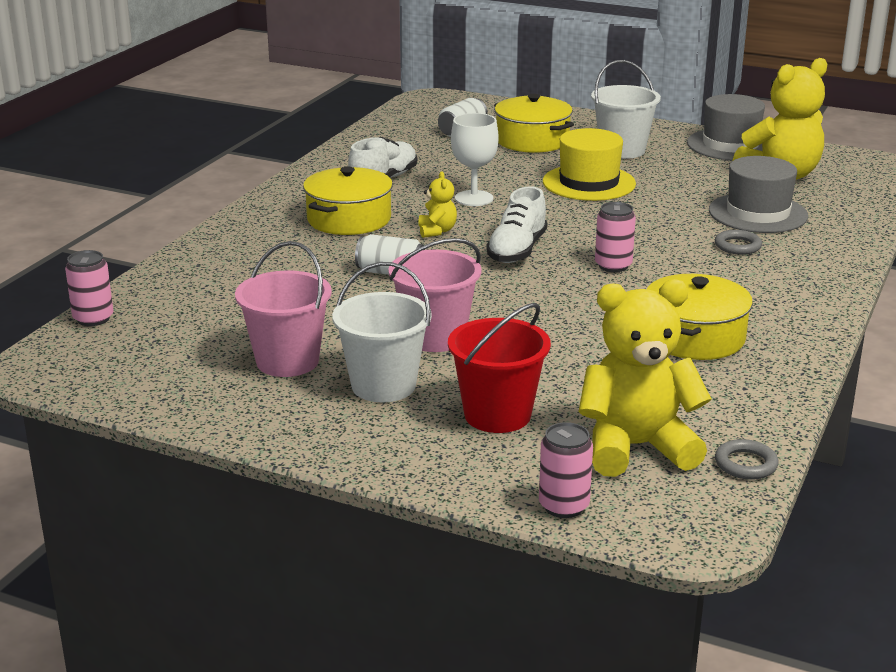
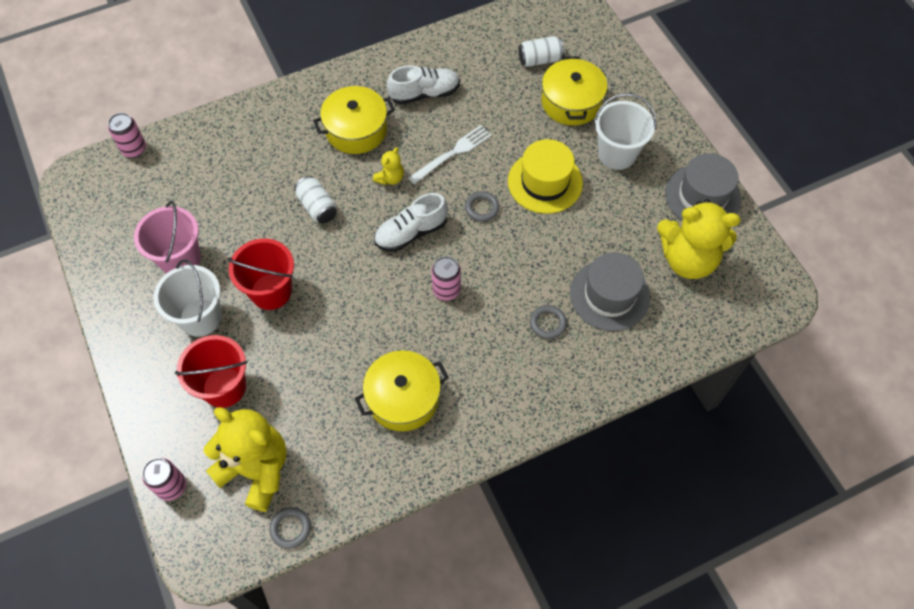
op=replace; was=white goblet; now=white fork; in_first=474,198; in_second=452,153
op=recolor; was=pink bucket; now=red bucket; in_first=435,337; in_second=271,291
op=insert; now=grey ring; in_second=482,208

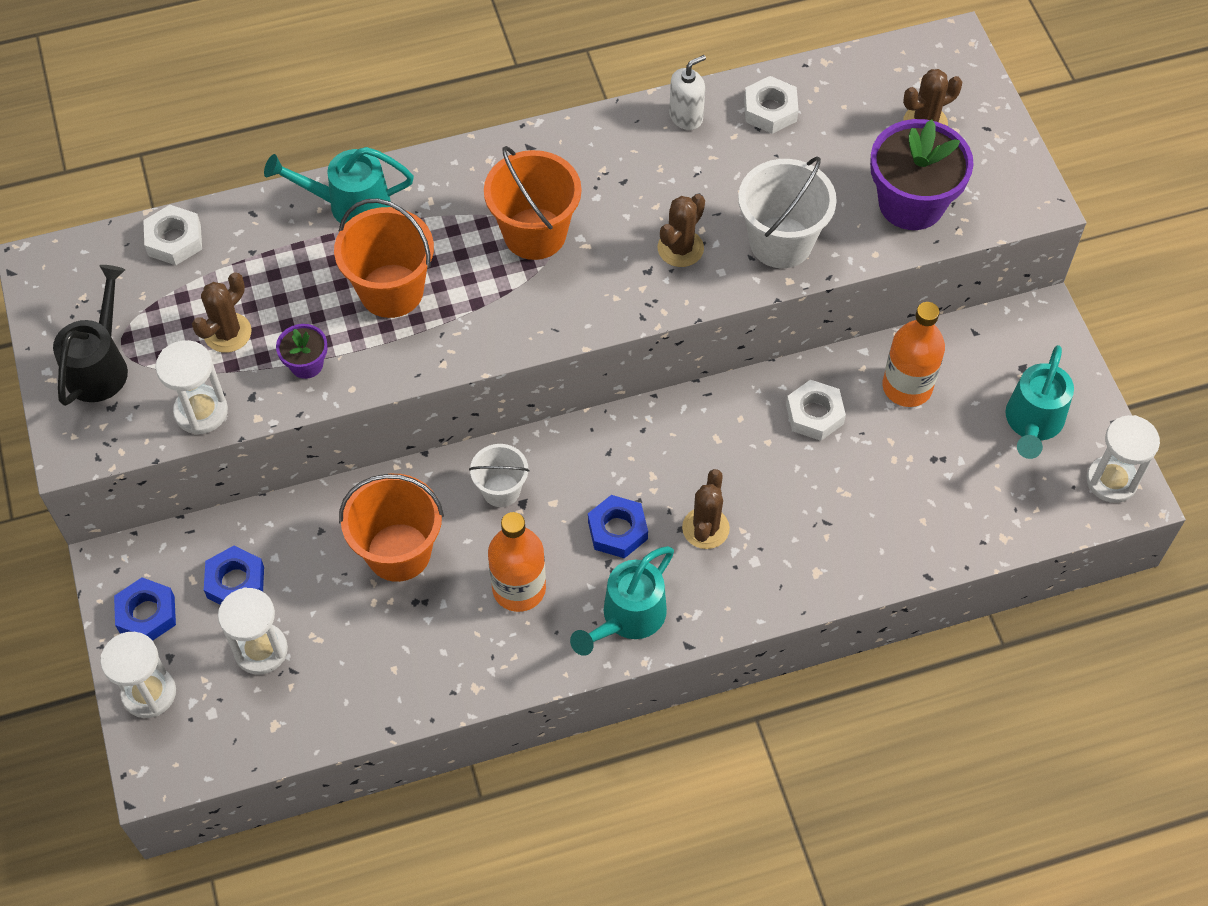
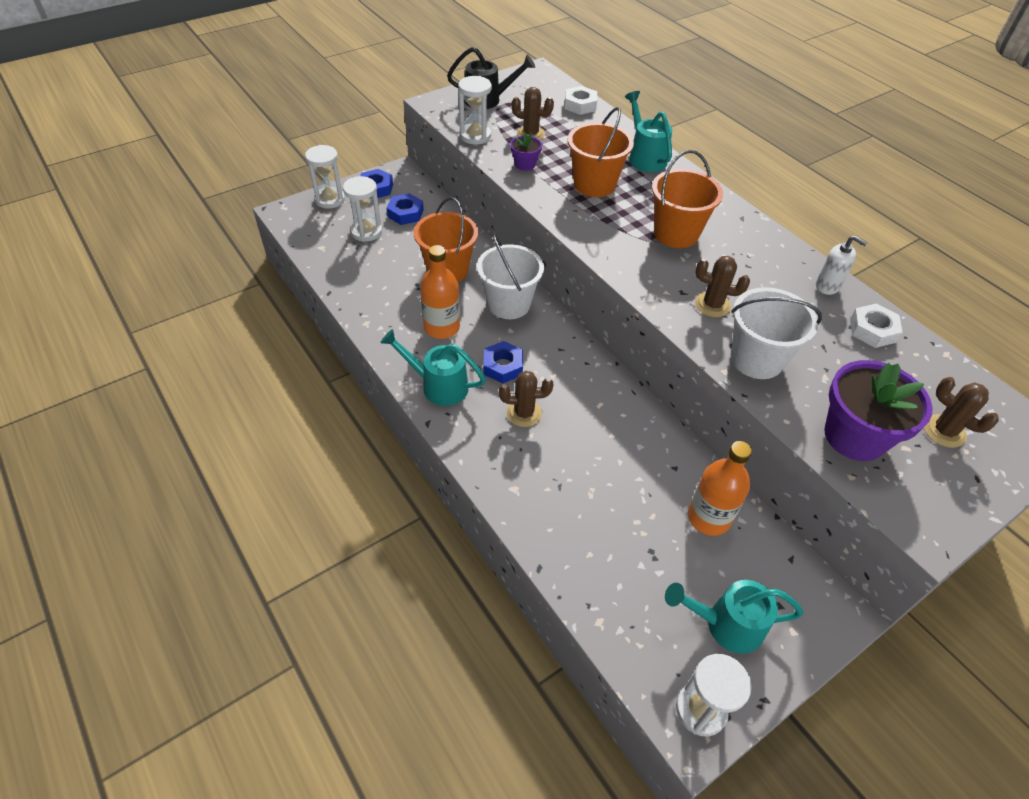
op=delete; was=white nut; in_first=814,414
op=resize; was=white bucket; in_first=501,490; in_second=509,304; ratio=1.67

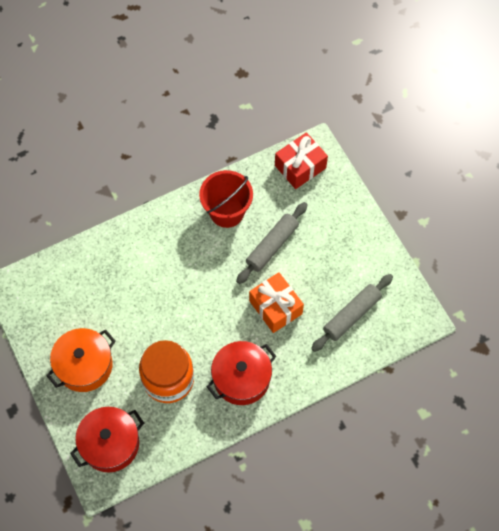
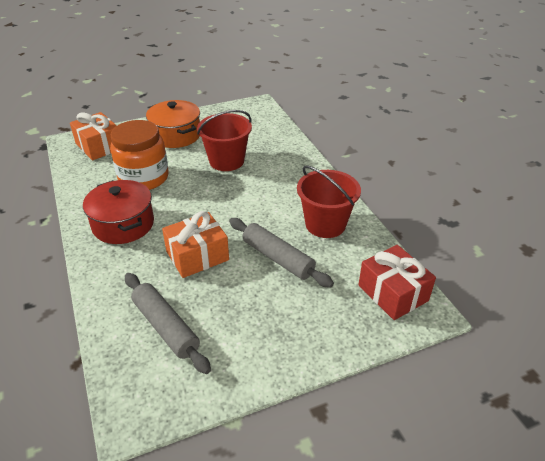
op=replace; was=red pot; now=orange gift; in_first=110,444; in_second=99,146
op=insert; now=red bucket; in_second=226,161

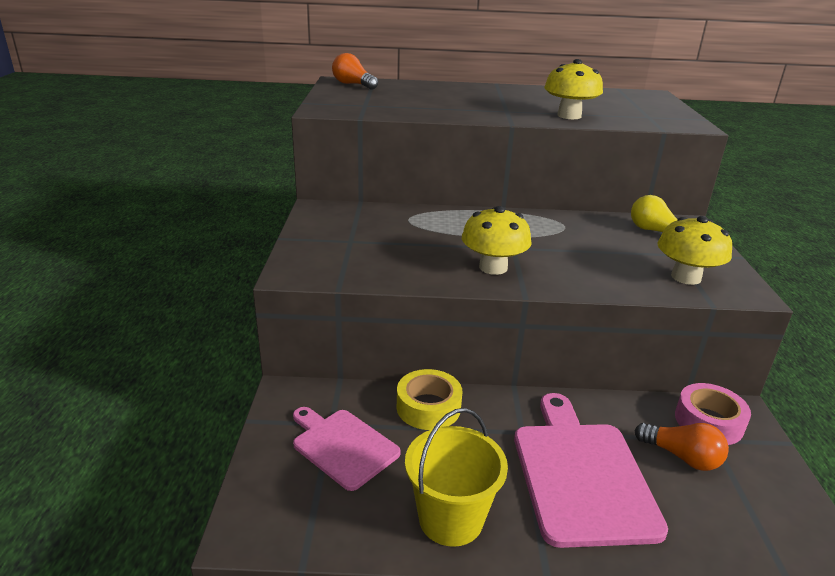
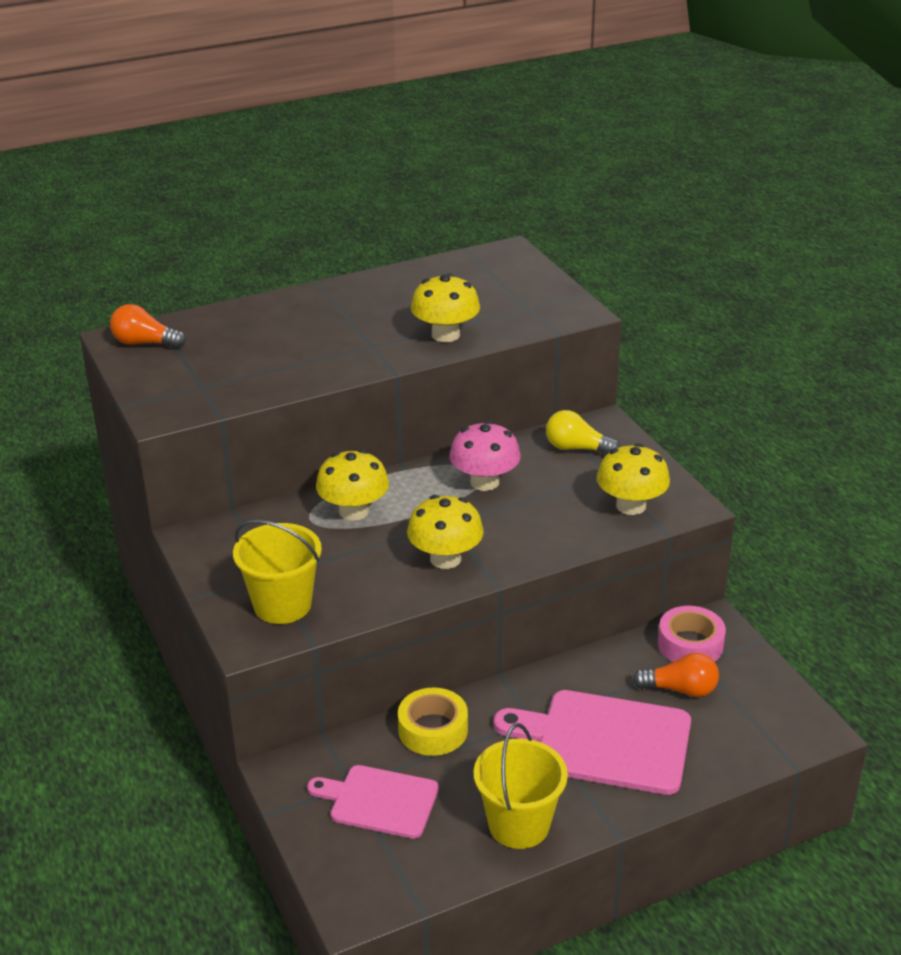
op=rotate; was=pink cutting board; in_first=581,475; in_second=605,741; clockwise=-45
op=insert; now=pink mushroom; in_second=484,482
op=insert; now=yellow mushroom; in_second=354,511
op=insert; now=yellow bucket; in_second=282,605

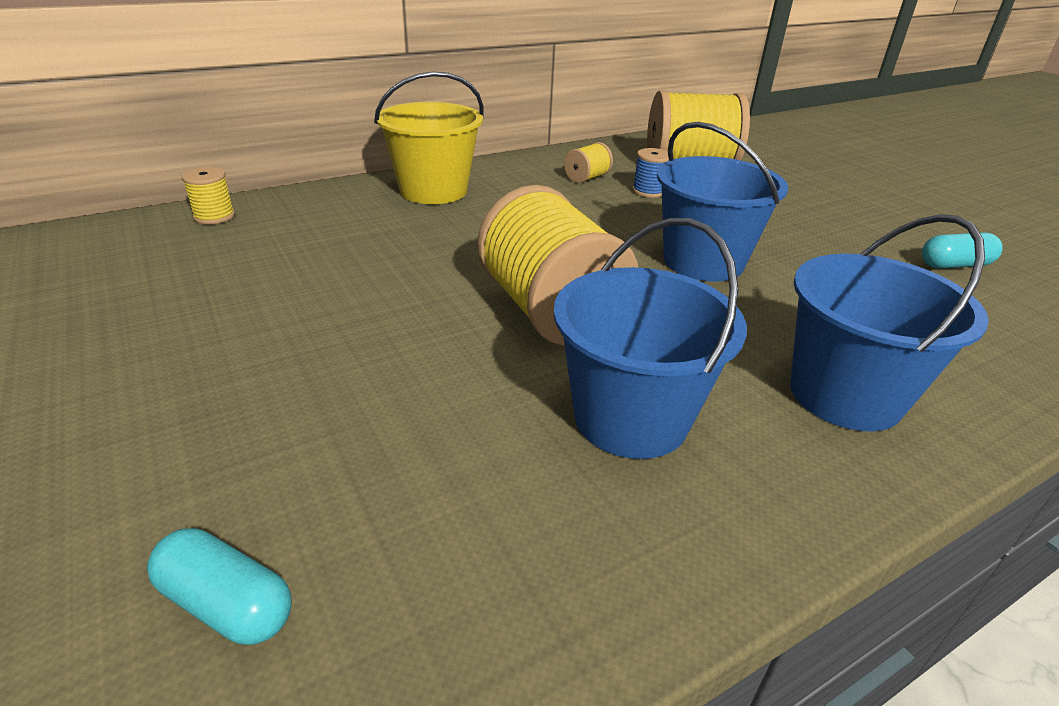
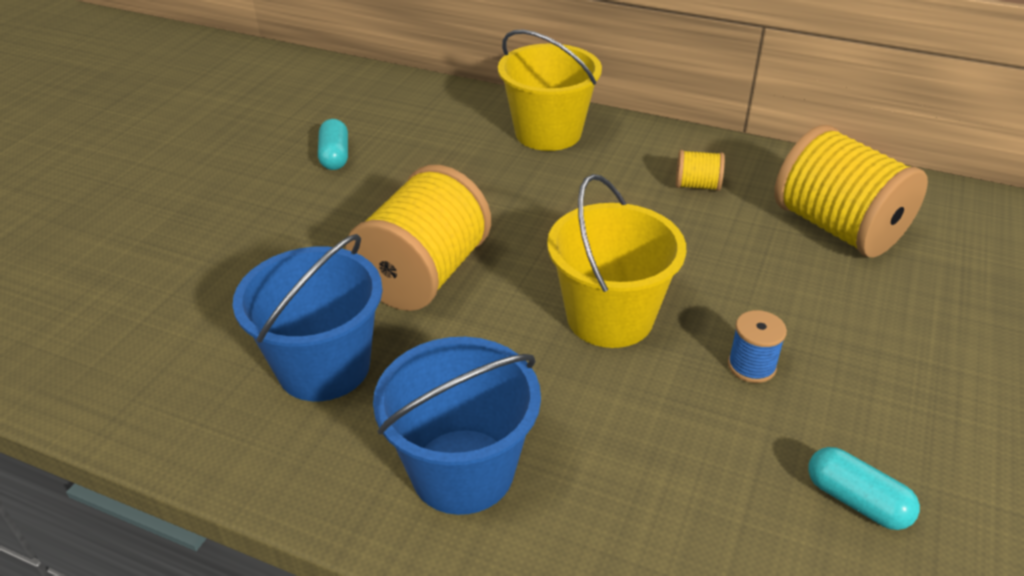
op=recolor; was=blue bucket; now=yellow bucket; in_first=703,261; in_second=610,317
op=move; was=blue spool; in_first=648,191; in_second=751,366
op=delete; was=yellow spool; in_first=214,216
op=move; was=turquoise capsule; in_first=227,604; in_second=335,156

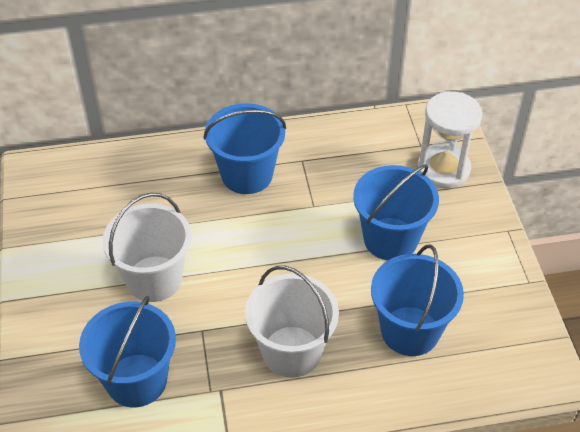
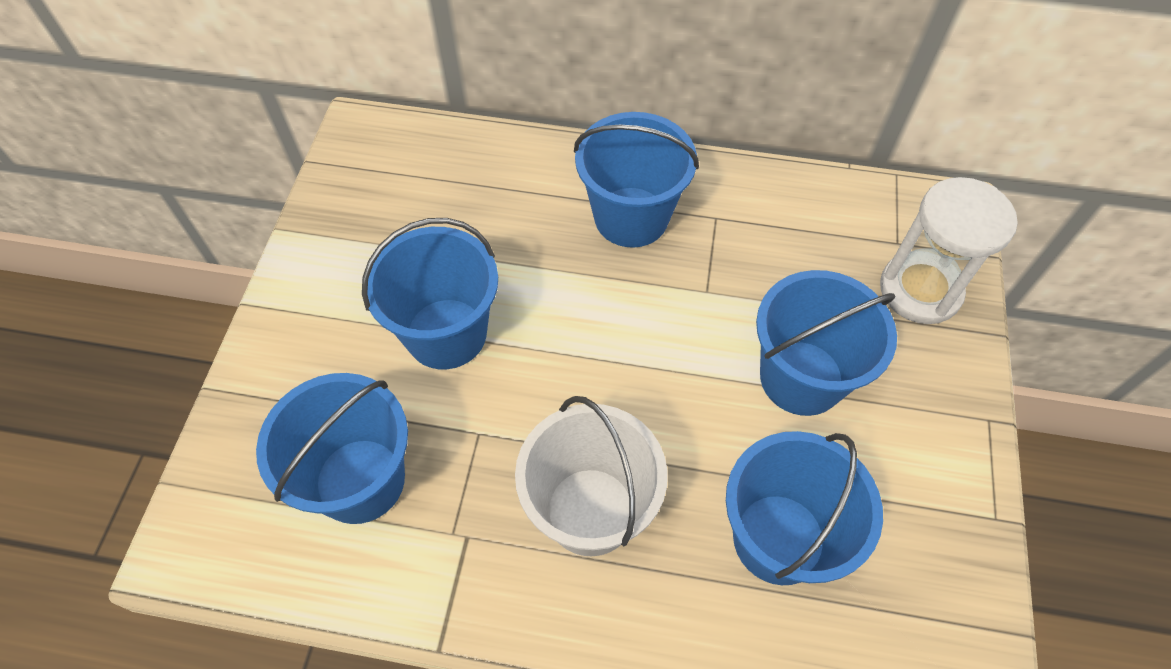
op=recolor; was=white bucket; now=blue bucket; in_first=154,279; in_second=446,333

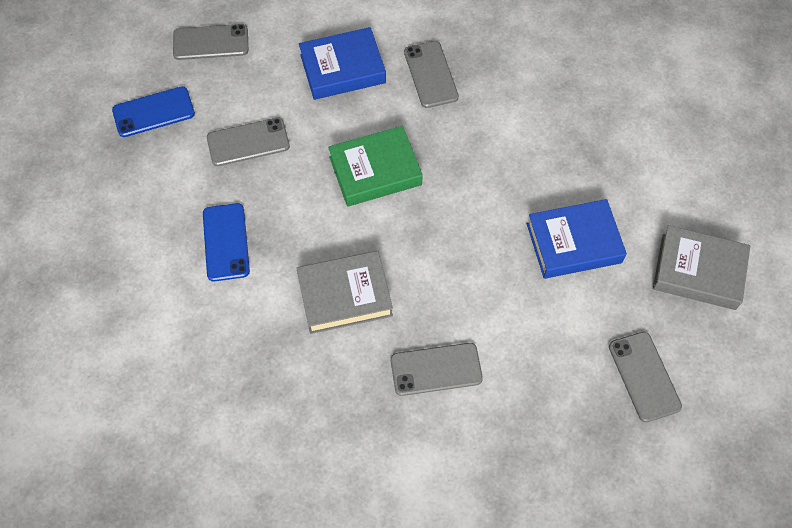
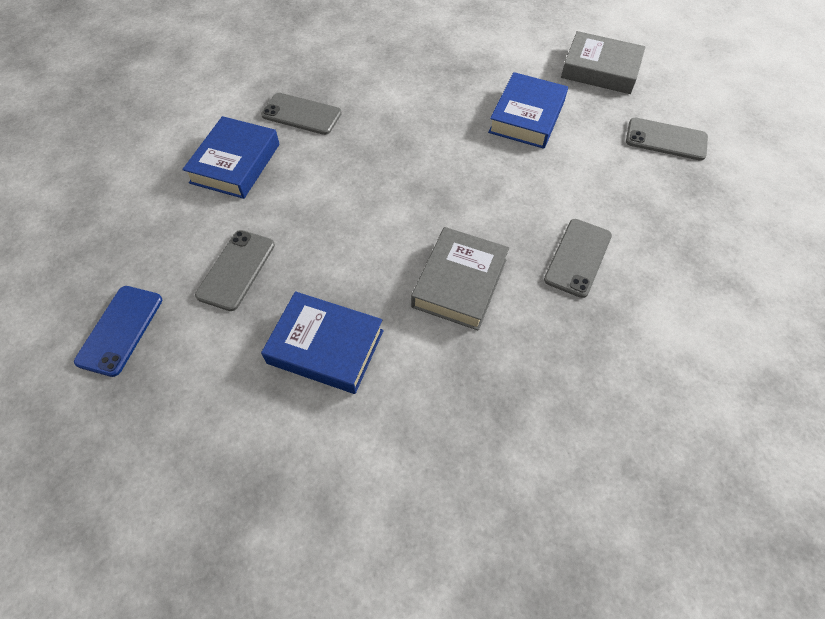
op=delete; was=grey phone; in_first=211,42
op=delete; was=green book; in_first=375,171
op=replace; was=blue phone; now=blue book; in_first=226,242; in_second=325,347
op=rotate; was=grey book; in_first=698,272; in_second=600,69; clockwise=60

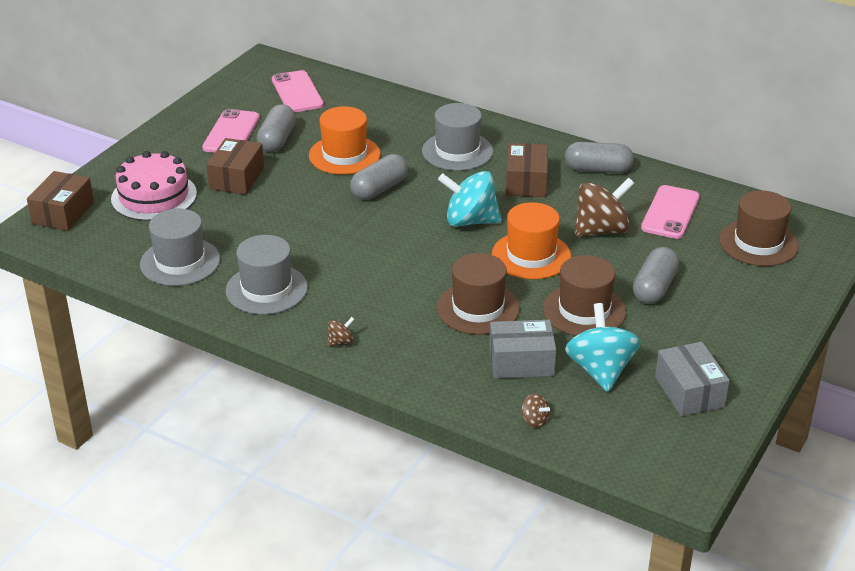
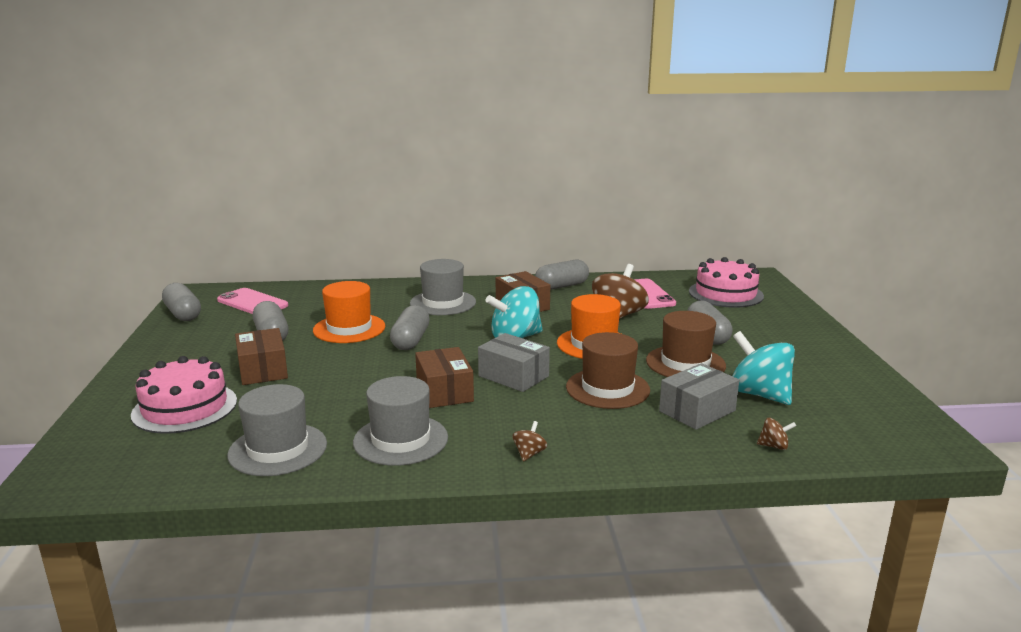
op=delete; was=pink phone; in_first=231,133
op=move; was=brown box; in_first=63,213; in_second=444,391
op=replace; was=brown hat; now=pink cake; in_first=758,243; in_second=725,294
op=move; was=grey box; in_first=689,392; in_second=513,376
op=insert; now=grey capsule; in_second=183,314

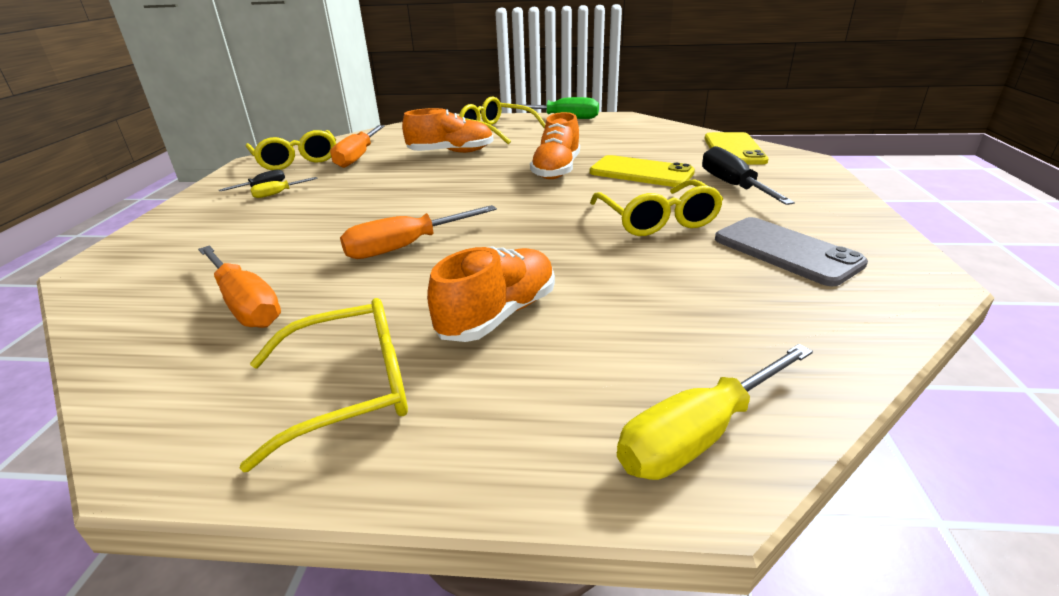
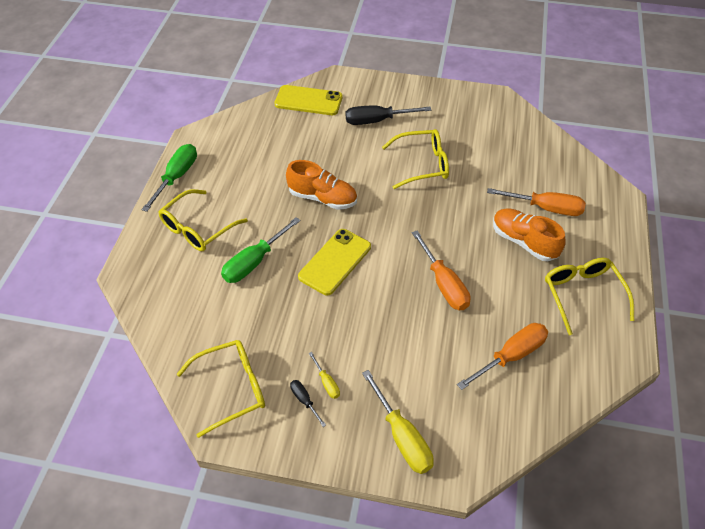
op=replace; was=orange shoe; now=green screwdriver; in_first=451,152; in_second=254,262
op=move; was=orange screwdriver; in_first=357,157; in_second=546,208
op=move; was=yellow phone; in_first=641,172; in_second=335,262
op=delete; was=grey phone; in_first=786,251
op=move; was=yellow screwdriver; in_first=697,435; in_second=402,437

